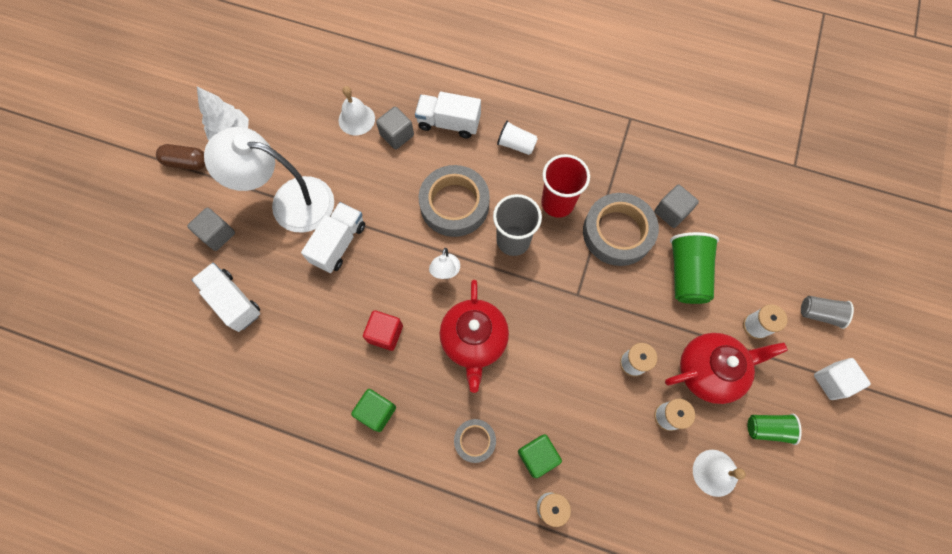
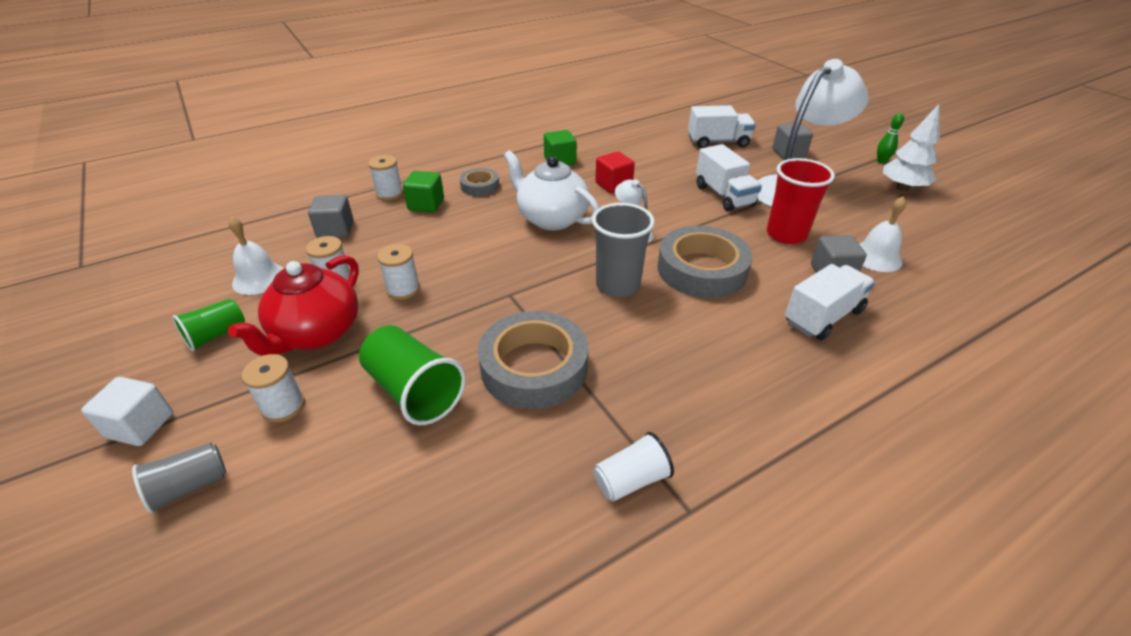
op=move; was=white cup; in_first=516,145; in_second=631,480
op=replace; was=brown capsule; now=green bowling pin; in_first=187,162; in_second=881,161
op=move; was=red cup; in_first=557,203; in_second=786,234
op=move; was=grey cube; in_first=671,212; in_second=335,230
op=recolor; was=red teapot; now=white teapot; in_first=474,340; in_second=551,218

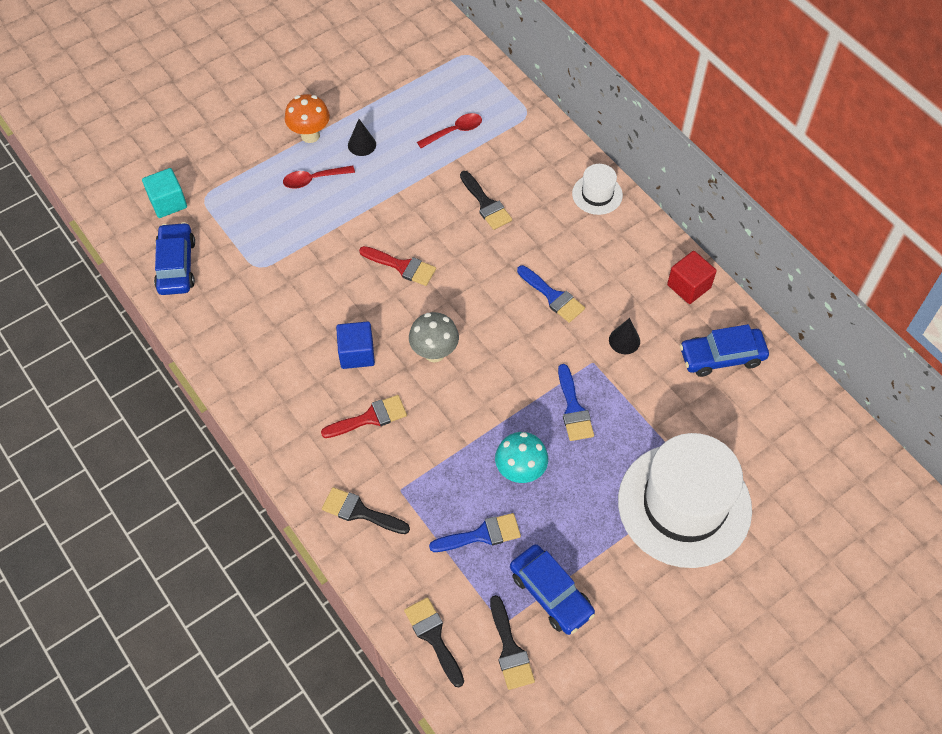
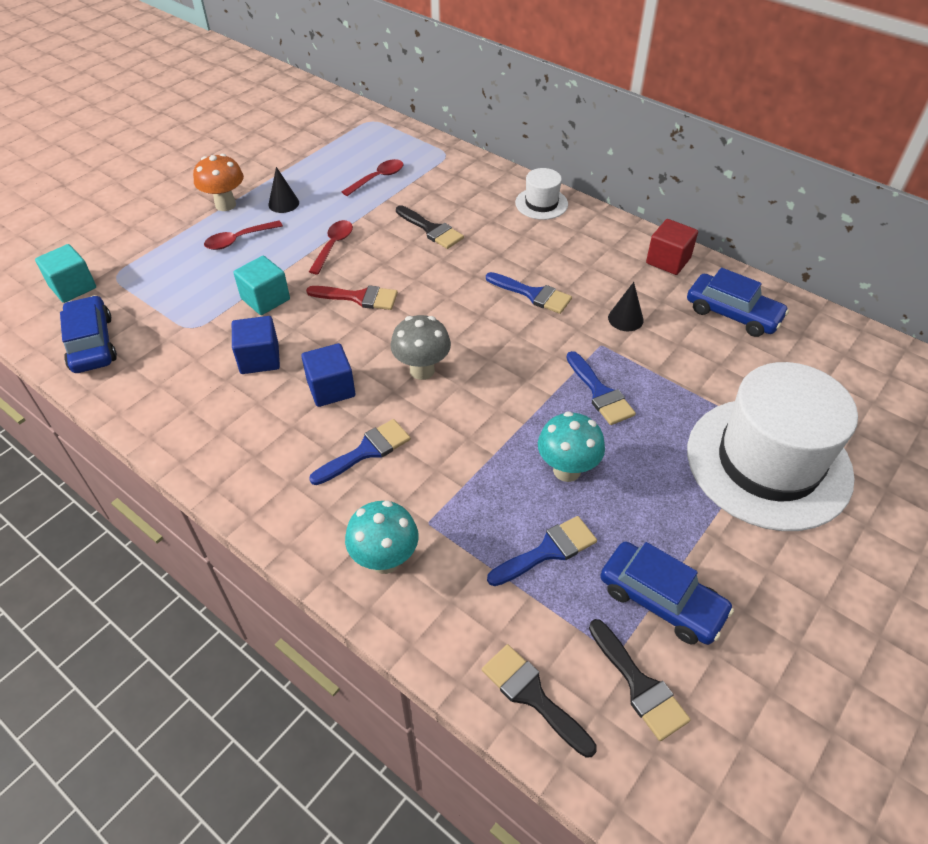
op=rotate; was=blue car; in_first=721,356; in_second=732,314; clockwise=-120
op=recolor; was=red brush; now=blue brush; in_first=370,418; in_second=366,451
op=replace; was=black brush; now=turquoise mushroom; in_first=360,512; in_second=385,560
op=insert; now=red spoon; in_second=333,246
op=insert; now=turquoise cube; in_second=265,299
op=insert; now=blue cube; in_second=259,358

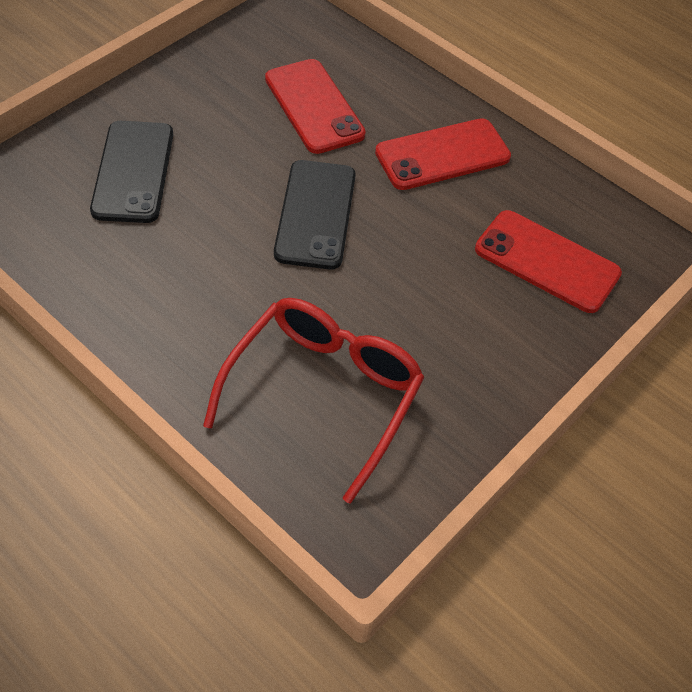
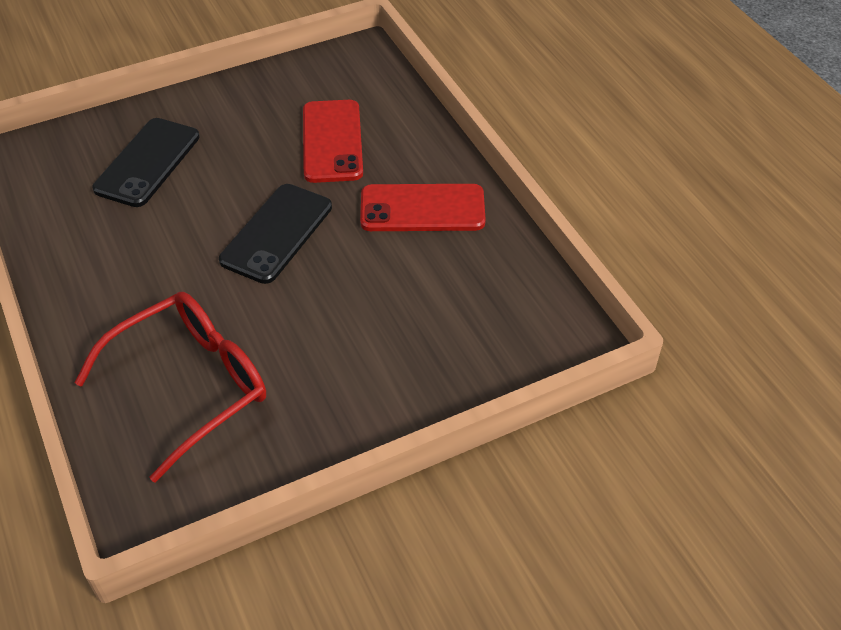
op=delete; was=red phone; in_first=547,262

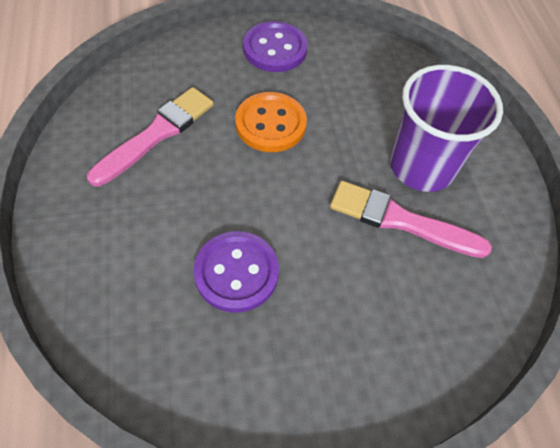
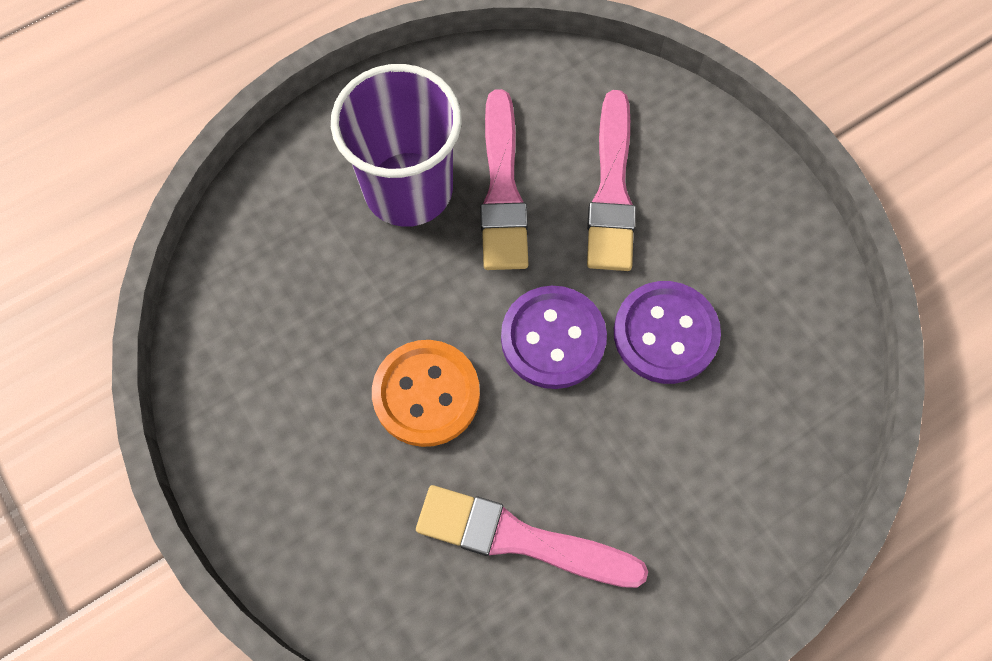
op=move; was=purple button; in_first=275,49; in_second=553,338
op=insert; now=pink brush; in_second=611,189

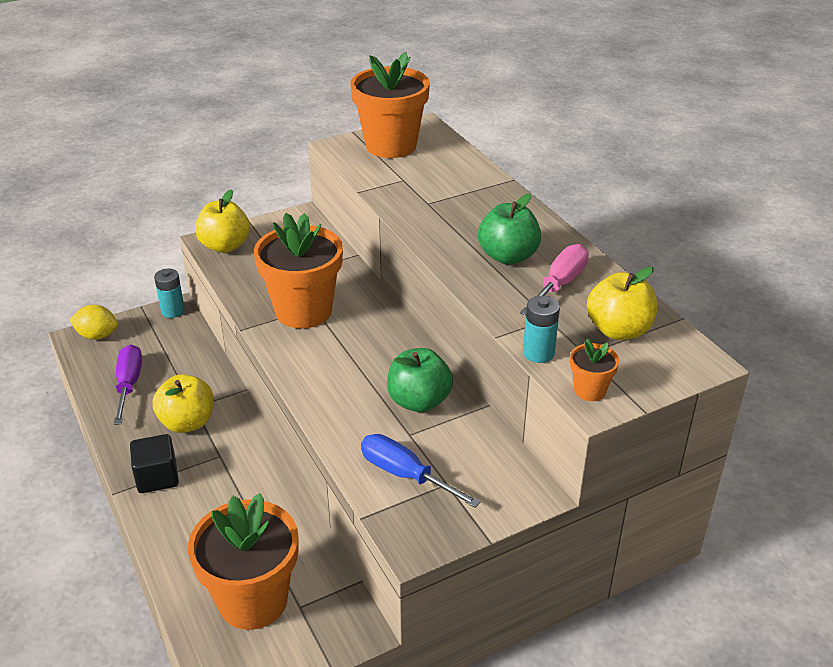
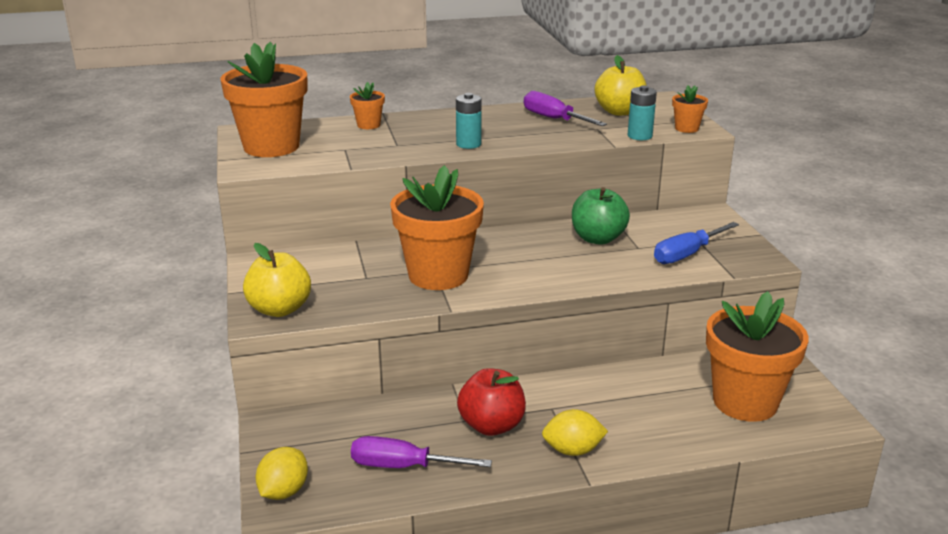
op=delete; was=green apple; in_first=508,256
op=recolor; was=pink screwdriver; now=purple screwdriver; in_first=559,285; in_second=554,119
op=move; was=turquoise battery; in_first=173,311; in_second=468,144
op=recolor; was=yellow apple; now=red apple; in_first=187,422; in_second=491,425
op=replace; was=black cube; now=yellow lemon; in_first=157,477; in_second=573,450
op=insert; now=orange flower pot; in_second=368,125

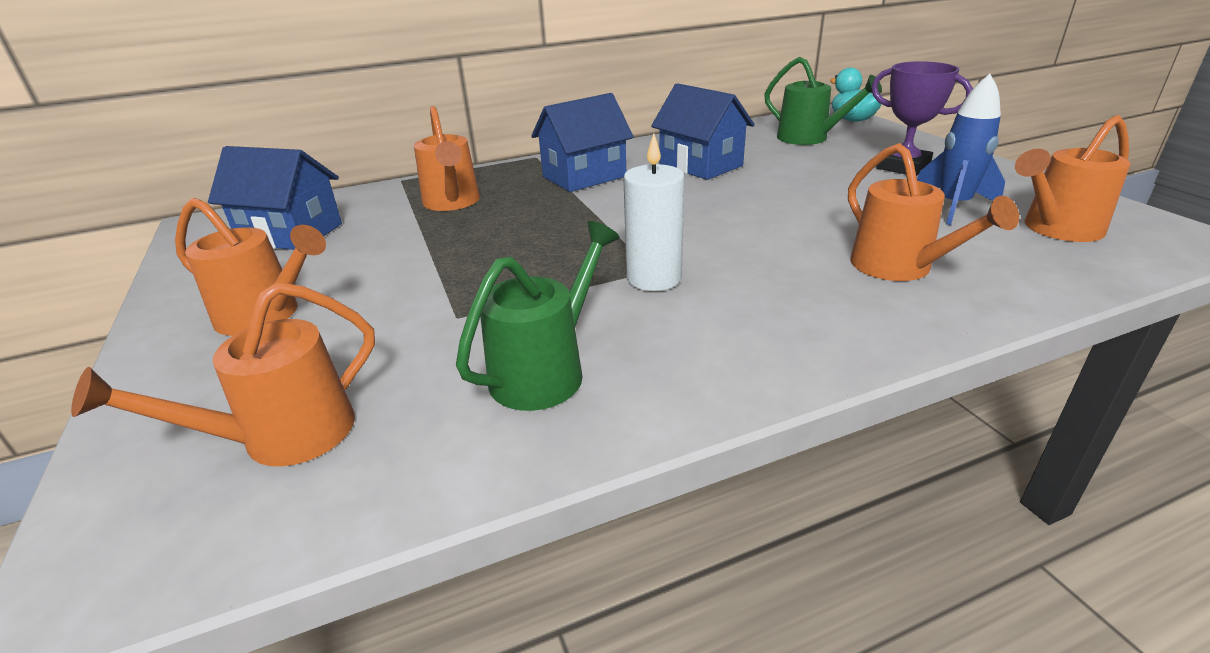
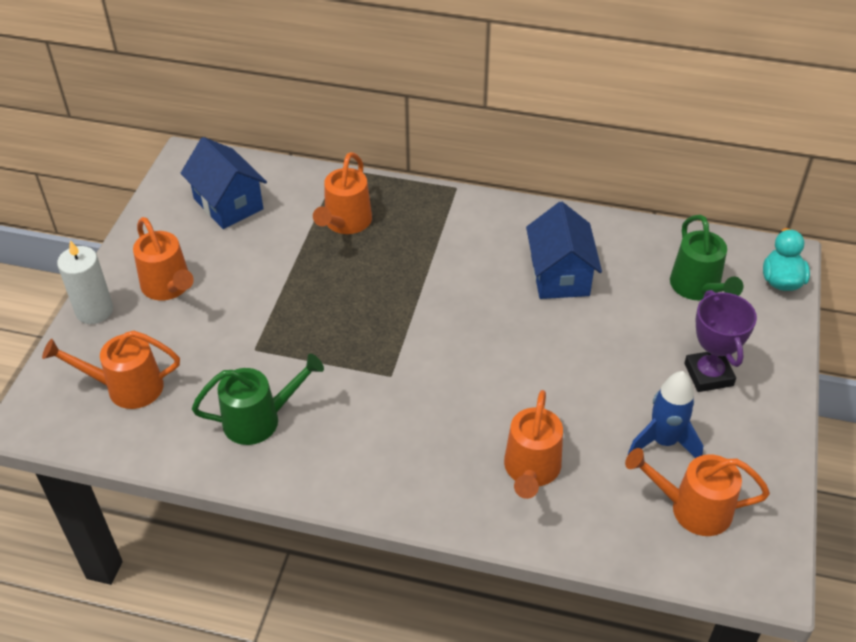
op=delete; was=blue house; in_first=584,177
op=move; was=white candle; in_first=654,278; in_second=94,311

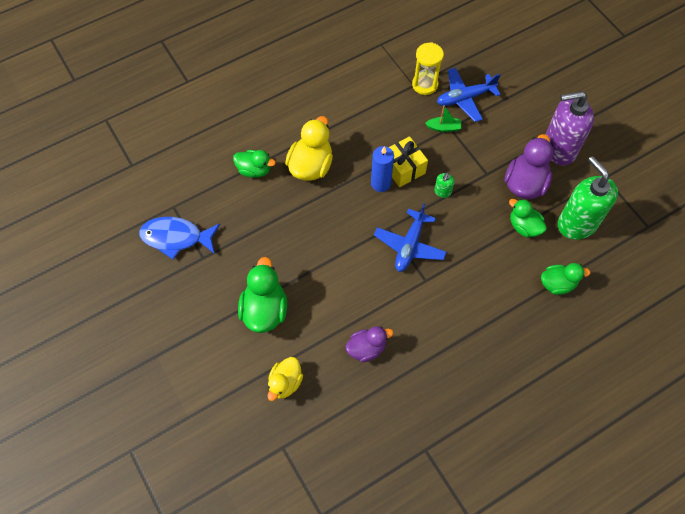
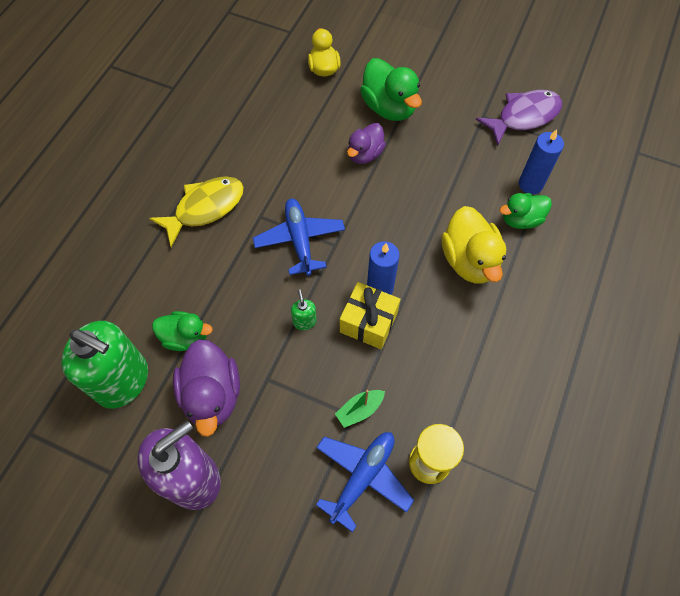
op=recolor; was=blue fish; now=purple fish; in_first=176,237; in_second=524,117
op=delete; was=green duck; in_first=557,284
op=move; was=purple duck; in_first=366,348; in_second=365,154
op=insert; now=blue candle; in_second=530,184
op=insert; now=yellow fish; in_second=205,208

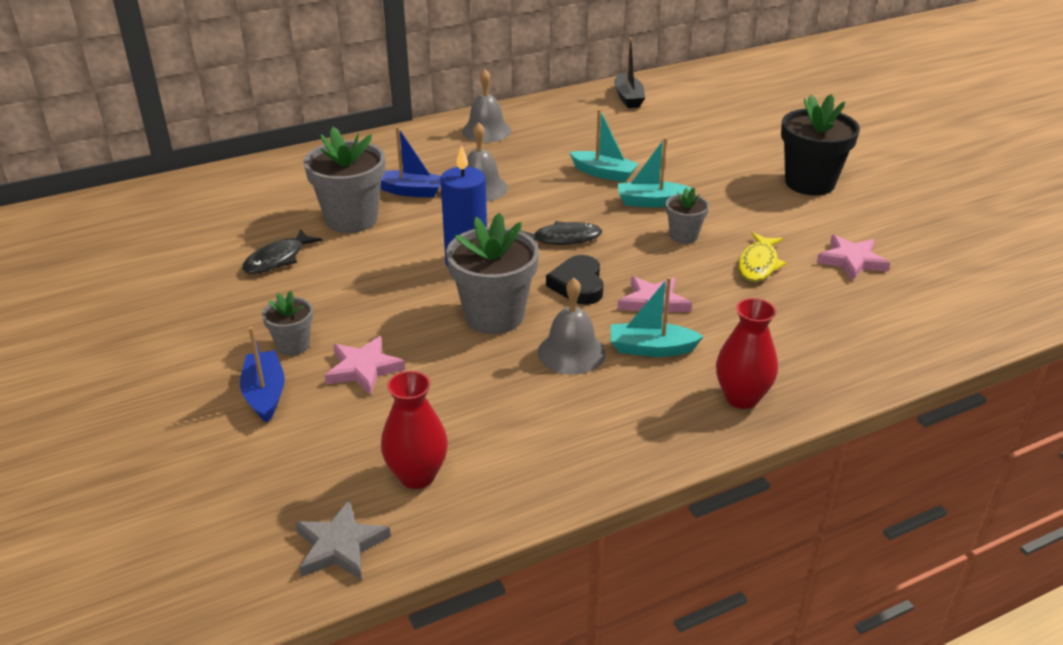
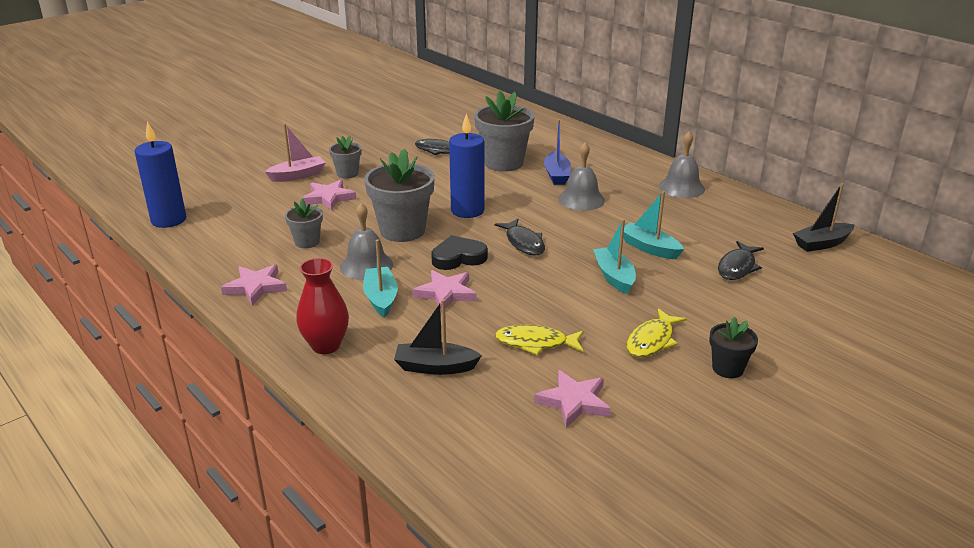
op=resize; was=black flower pot; in_first=809,183; in_second=727,368; ratio=0.53
op=rotate; was=turquoise boat; in_first=603,173; in_second=649,248; clockwise=120
op=move; was=grey flower pot; in_first=683,236; in_second=307,242
op=recolor; was=blue boat; now=pink boat; in_first=265,394; in_second=298,175
op=delete; was=red vase; in_first=417,475
op=replace; was=grey star; now=blue candle; in_first=340,546; in_second=169,220
op=insert; now=black fish; in_second=737,267
op=insert; now=pink star; in_second=256,287
op=insert; now=black boat; in_second=435,367
op=insert; now=yellow fish; in_second=652,340

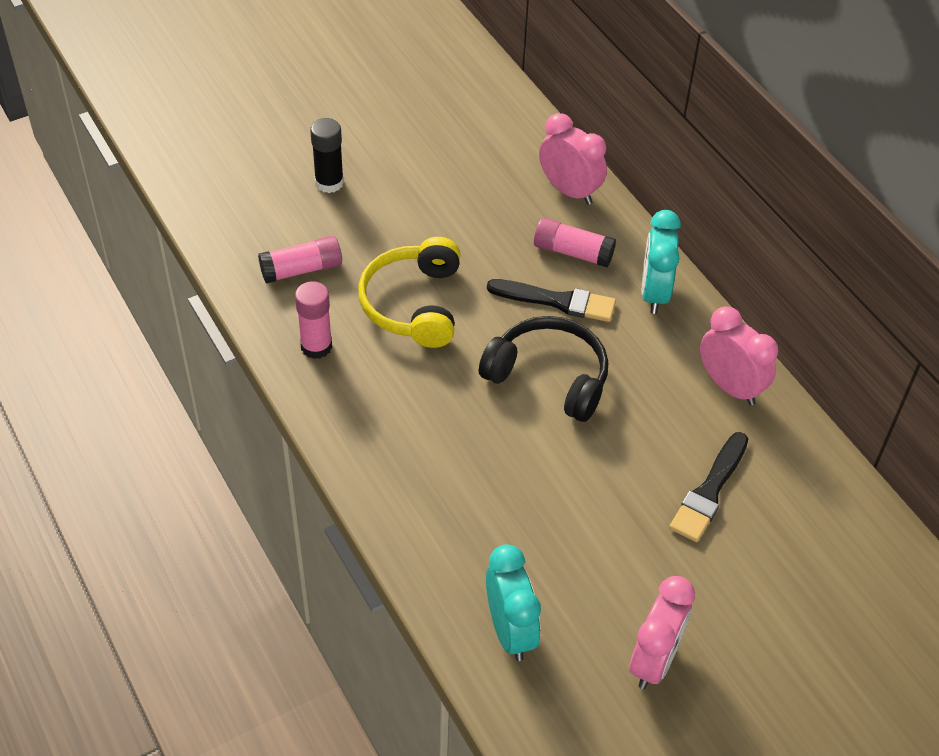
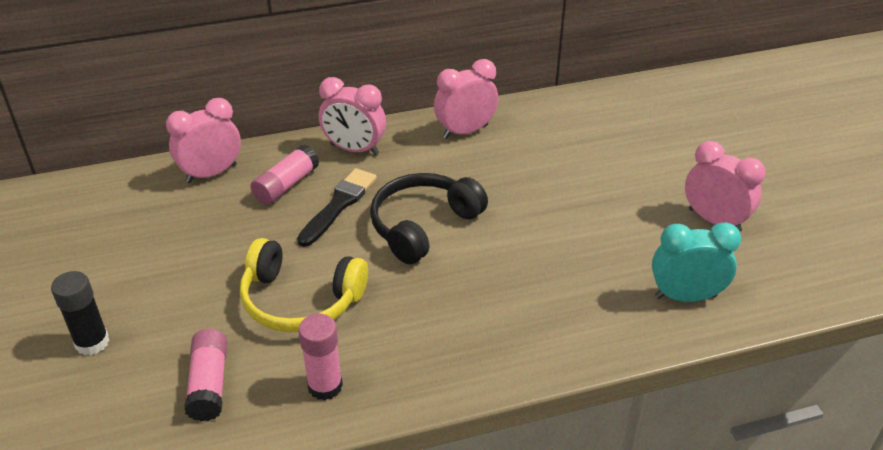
op=recolor; was=turquoise clock; now=pink clock; in_first=654,293; in_second=354,149
op=delete; was=black brush; in_first=709,491

